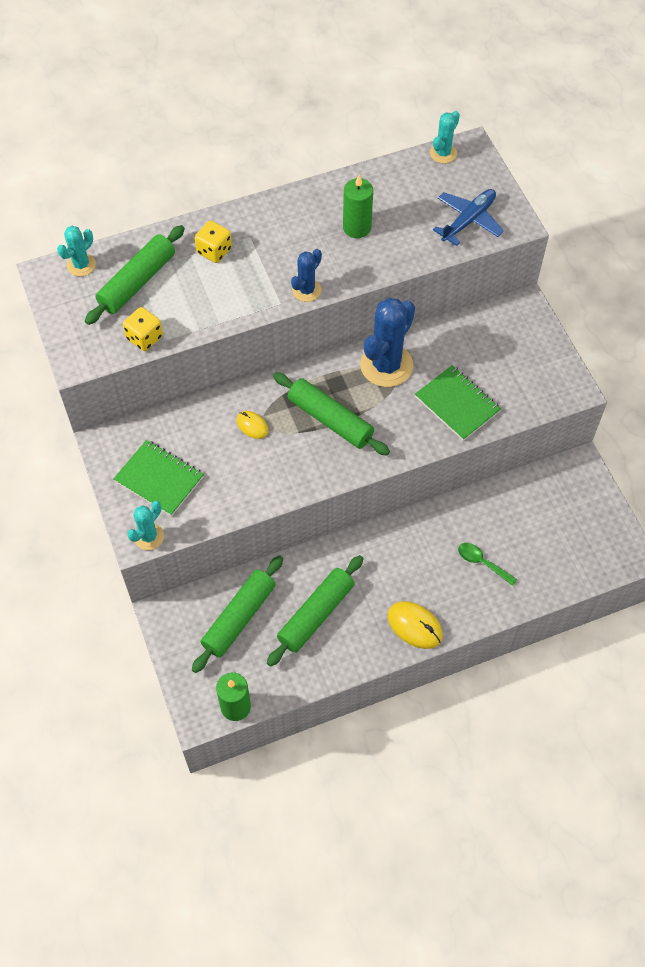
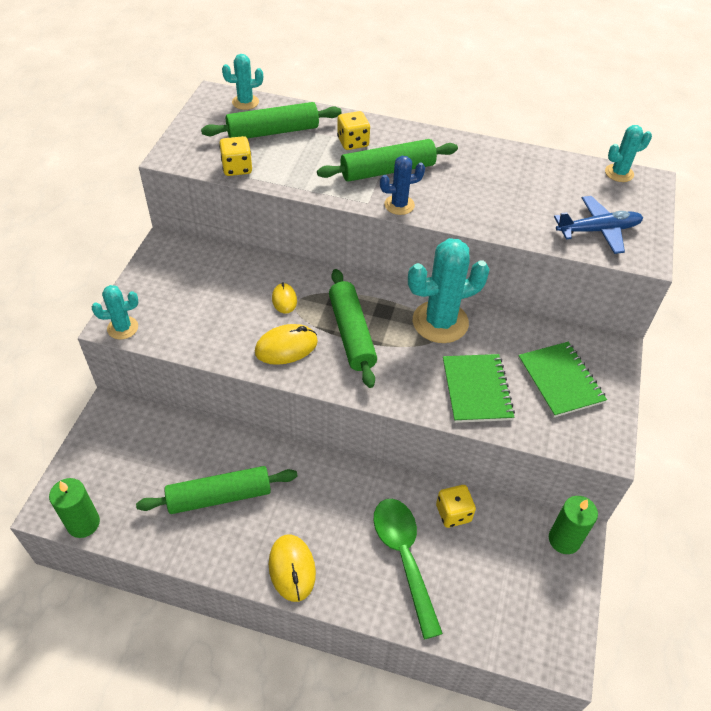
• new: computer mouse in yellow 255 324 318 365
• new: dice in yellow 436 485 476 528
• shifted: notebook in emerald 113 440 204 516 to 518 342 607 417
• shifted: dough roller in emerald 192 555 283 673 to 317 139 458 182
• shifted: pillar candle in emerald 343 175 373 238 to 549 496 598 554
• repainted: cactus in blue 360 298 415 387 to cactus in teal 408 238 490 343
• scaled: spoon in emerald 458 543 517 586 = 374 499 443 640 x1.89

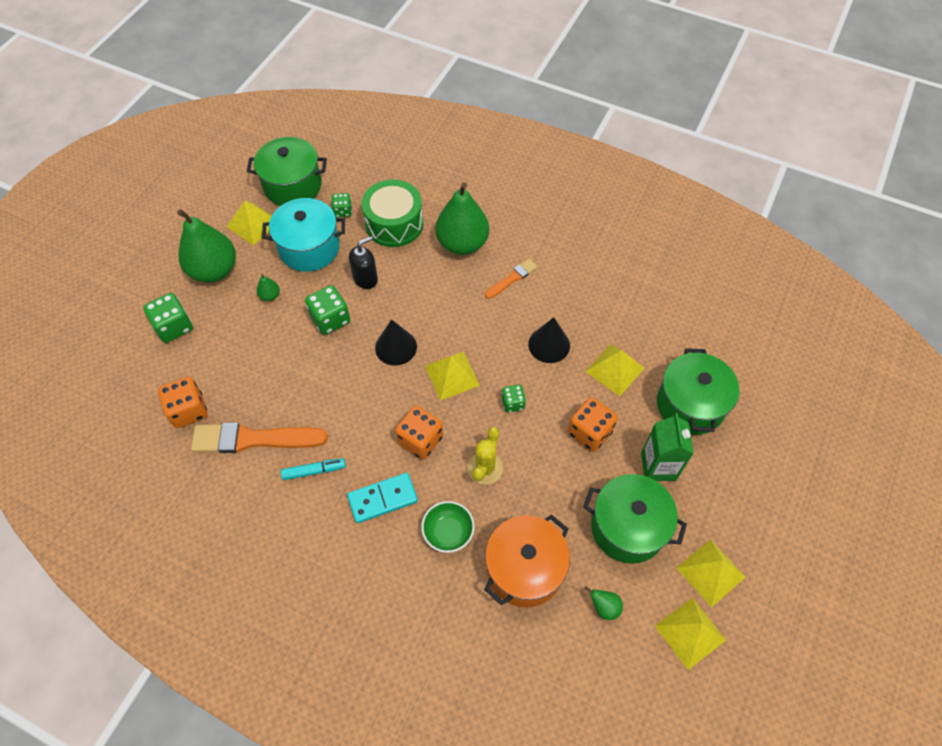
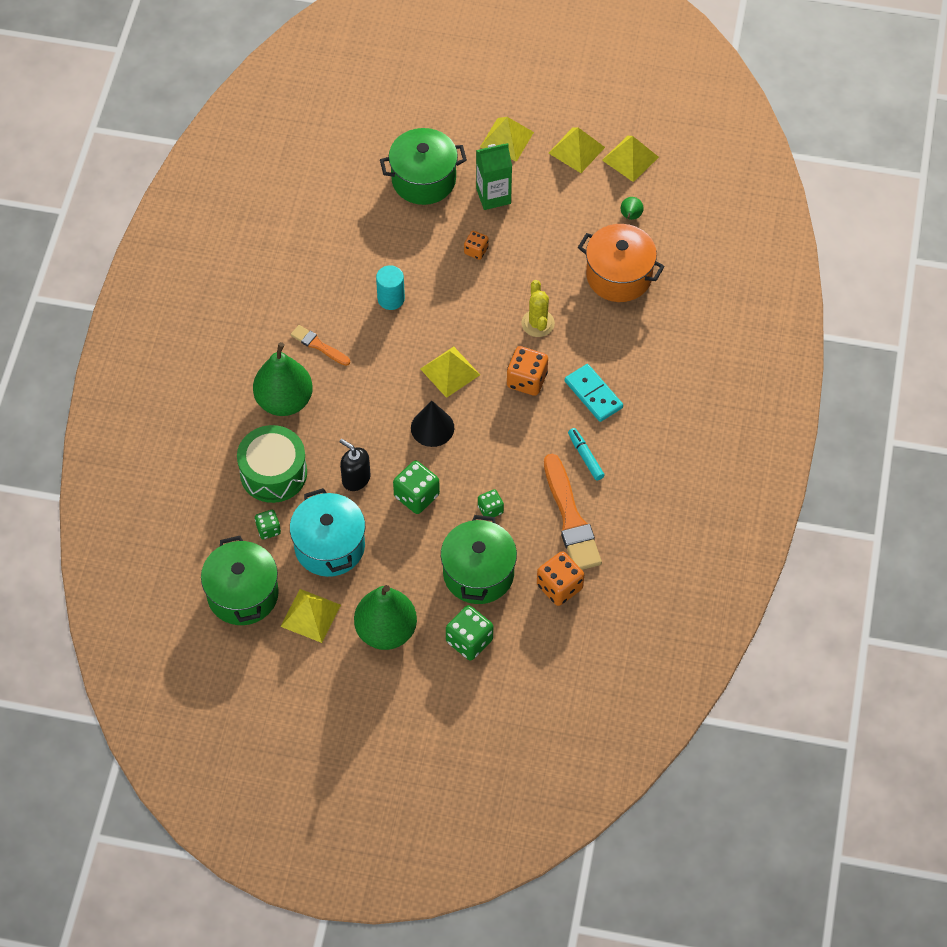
• gone: pear fruit in emerald 257 274 280 301
• gone: bowl in emerald 421 501 475 553
• shifted: dice in emerald 502 385 526 412 to 478 489 504 517
• shifted: pot in emerald 583 474 687 564 to 441 515 517 604
• shifted: solid pyramid in yellow 585 344 645 396 to 480 117 534 162
• swapped: cone in ebony 528 317 570 363 to solid cylinder in teal 376 265 405 310
• rotated: cactus in yellow 467 427 503 485 = 522 280 555 337 75 degrees clockwise
• scaled: dice in bright orange 568 398 618 452 = 464 231 489 260 x0.59

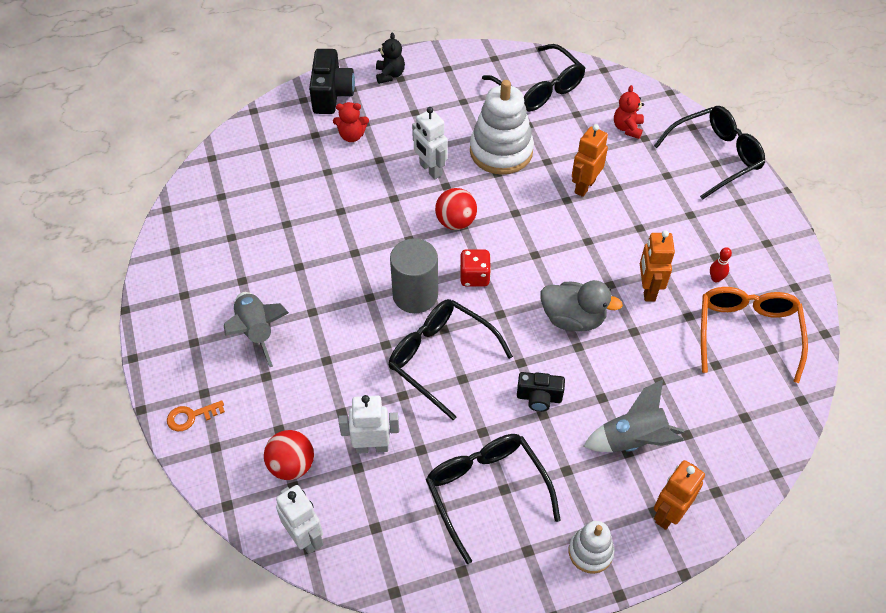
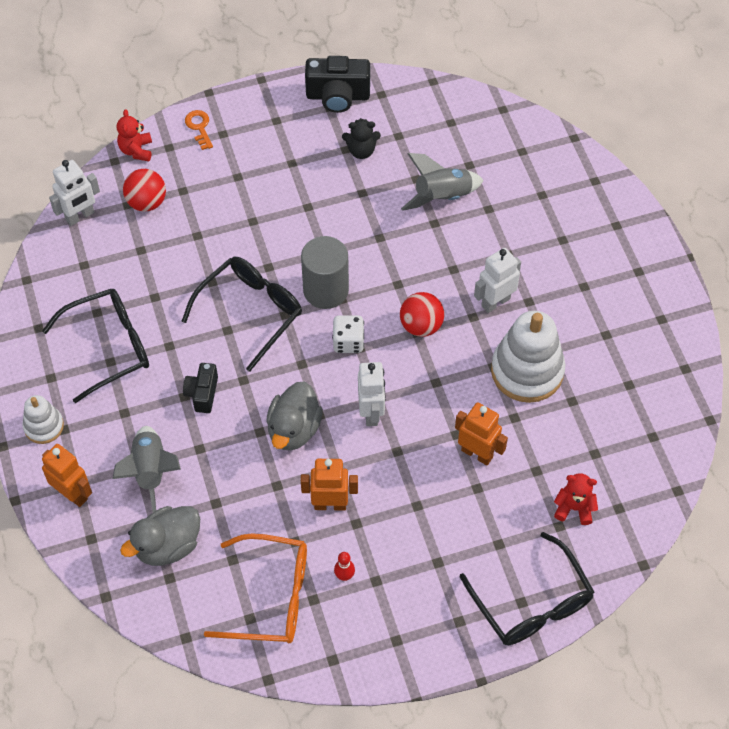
• gone: spectacles in ebony 482 44 585 112
• new: rubber duck in grey 120 506 200 566
• shifted: spaceship in grey 224 292 289 367 to 401 153 484 211
• shifted: compact camera in ebony 309 49 355 114 to 305 56 370 113
• shifted: teddy bear in red 333 102 369 142 to 117 109 152 161
• shifted: toy robot in white 339 395 399 454 to 358 362 385 426
• shifted: teddy bear in ebony 376 32 405 84 to 342 118 381 159
• repainted: dice in red 460 249 491 286 to dice in white 332 315 364 353

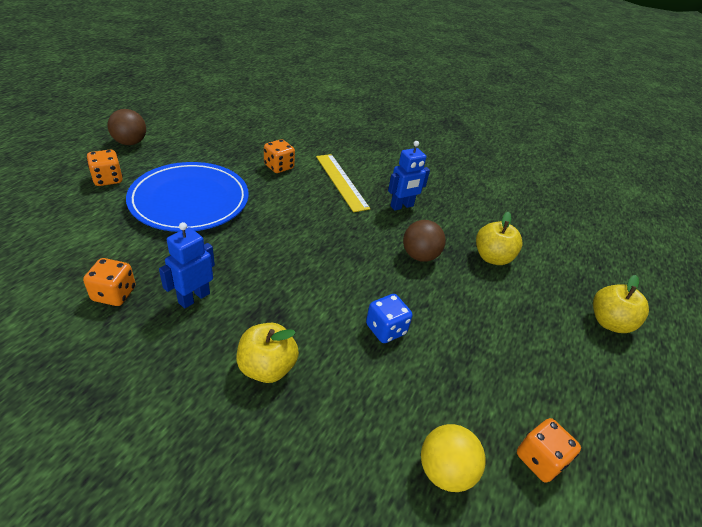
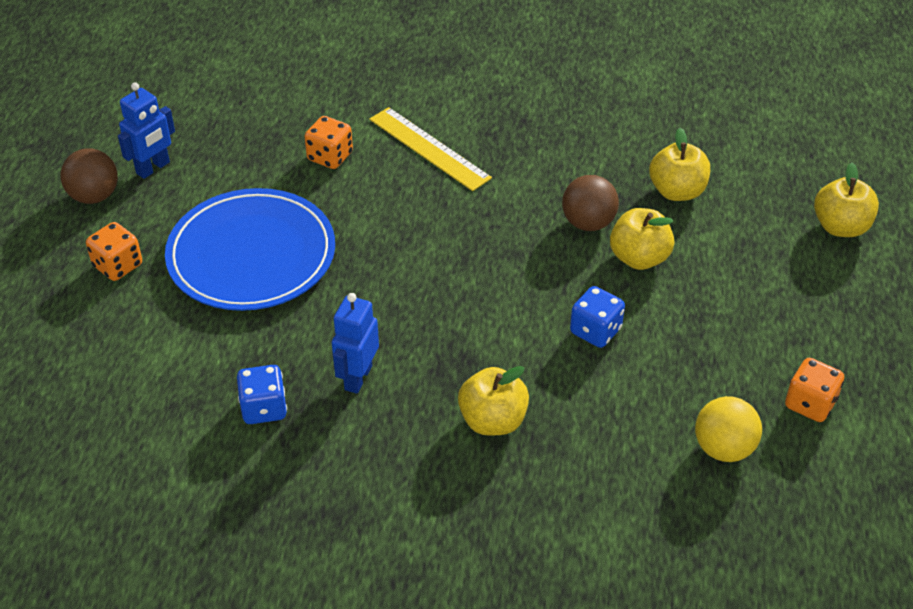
• new: apple fruit in yellow 610 208 674 270
• shifted: toy robot in blue 388 141 430 211 to 118 82 175 179
• repainted: dice in bright orange 83 258 136 306 to dice in blue 237 365 287 424

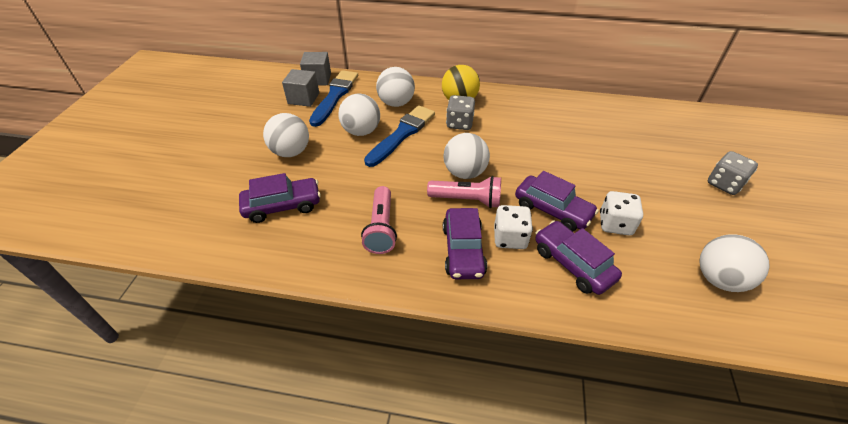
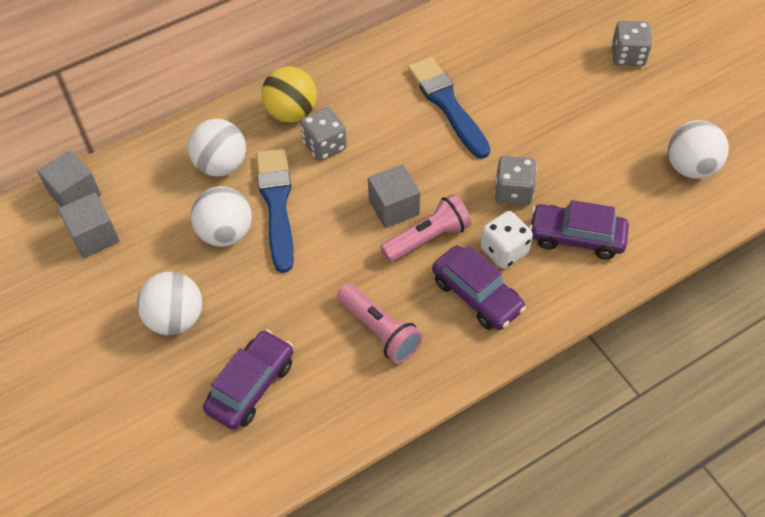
• gone: dice in white 600 191 643 236
• shifted: paint brush in blue 309 70 358 127 to 408 57 490 159
• swapped: sphere in white 444 133 490 179 to solid cube in grey 368 164 420 228
• swapped: automobile in royal purple 515 171 599 231 to dice in grey 494 156 537 206

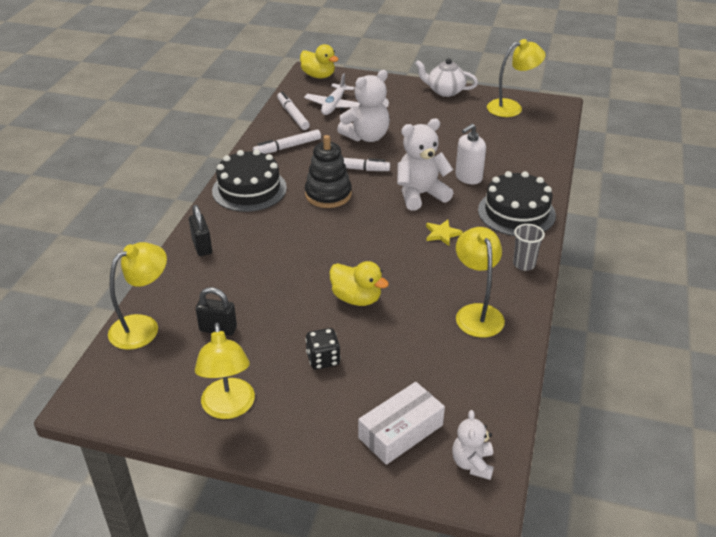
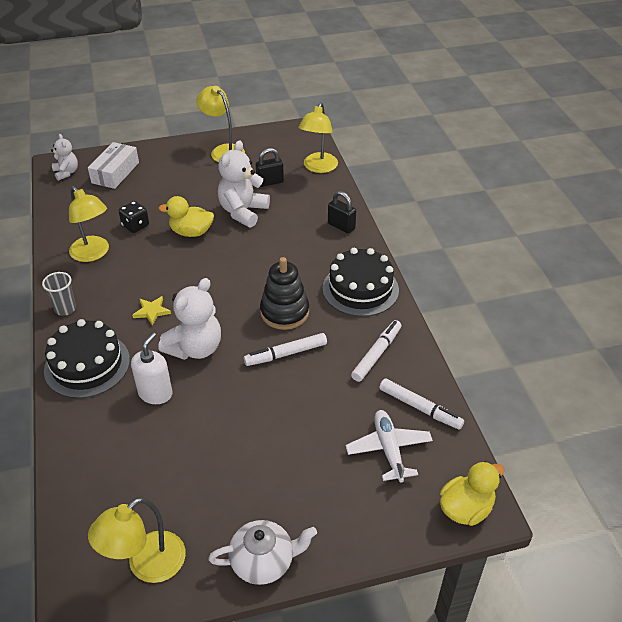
• shifted: dice in ebony 305 328 341 369 to 118 201 149 233
• shifted: teddy bear in white 337 70 390 142 to 218 140 270 228
• rotated: rubber duck in yellow 300 44 339 78 = 440 461 505 526 135 degrees clockwise

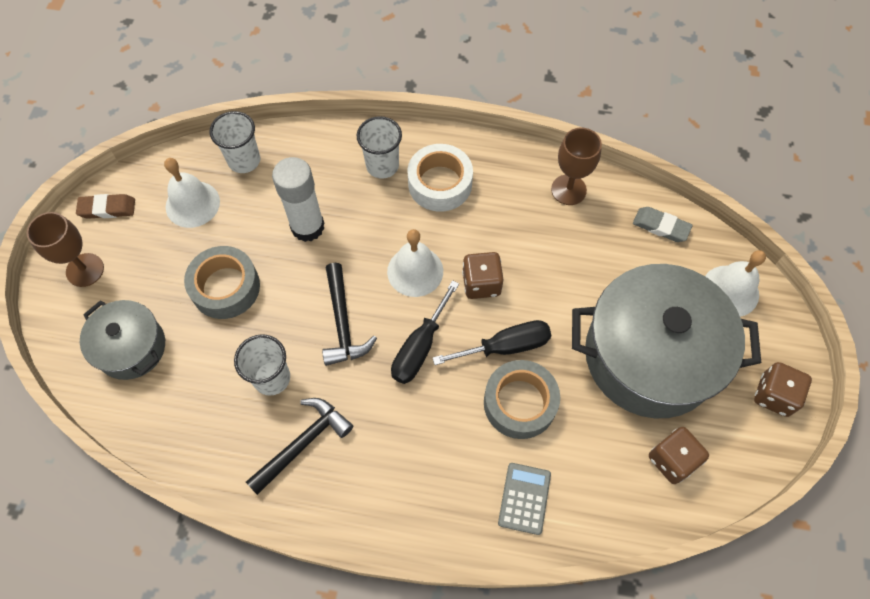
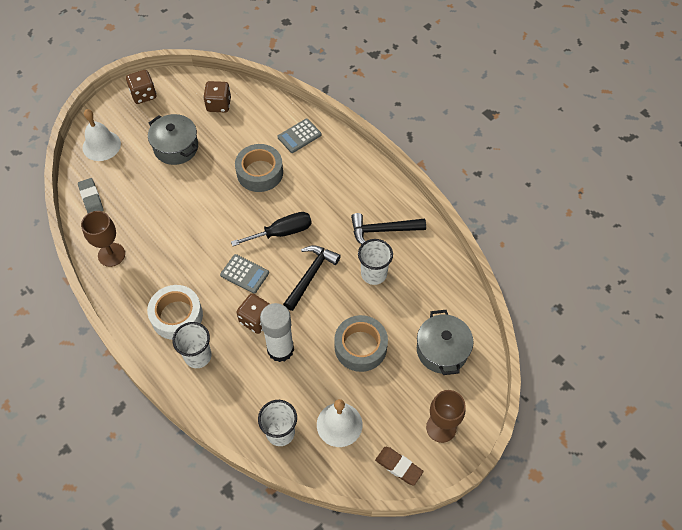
• gone: screwdriver in ebony 433 320 551 365
• shifted: dice in dark brown 462 252 504 299 to 236 293 270 334
• swapped: school bell in white 387 229 443 297 to calculator in grey 220 254 269 294
• scaled: pot in grey 572 264 761 418 = 148 114 198 165 x0.53

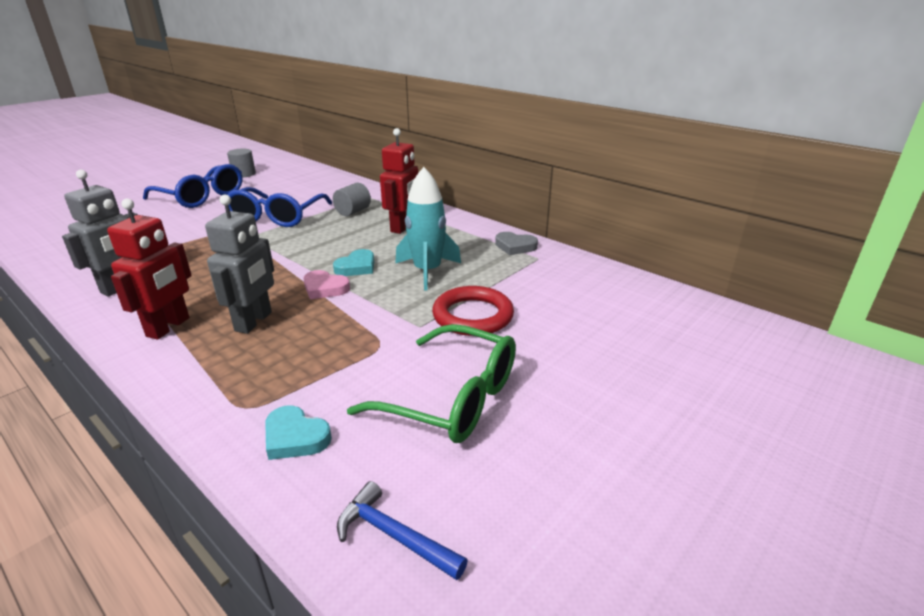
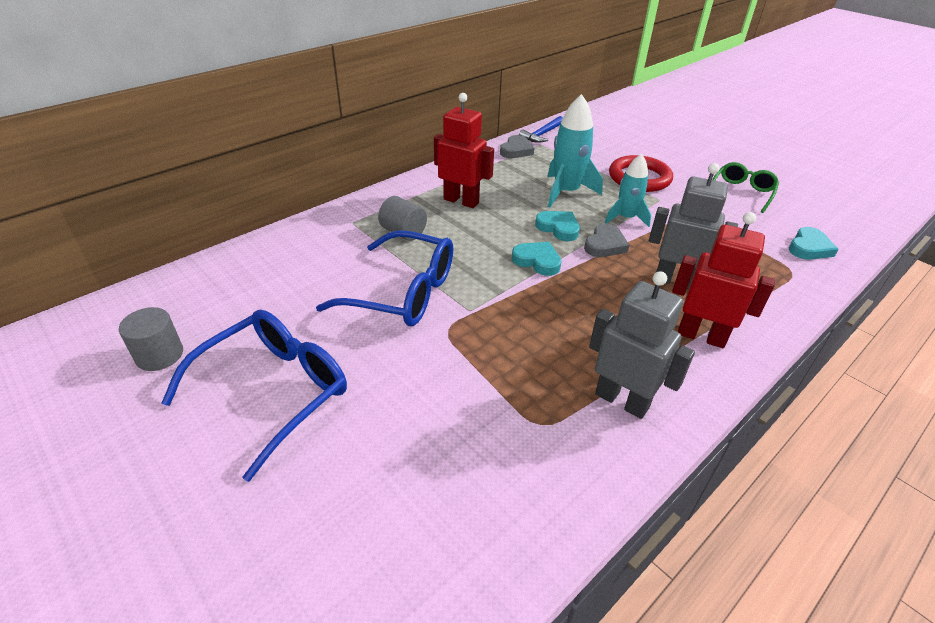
• new: love heart in teal 512 242 562 276
• new: spaceship in teal 605 154 651 227
• shifted: carpenter's hammer in blue 337 481 468 580 to 519 116 563 143
• repainted: love heart in rose-pink 303 270 350 299 to love heart in grey 584 224 630 257
• scaled: spectacles in emerald 347 324 516 443 = 712 162 779 213 x0.60

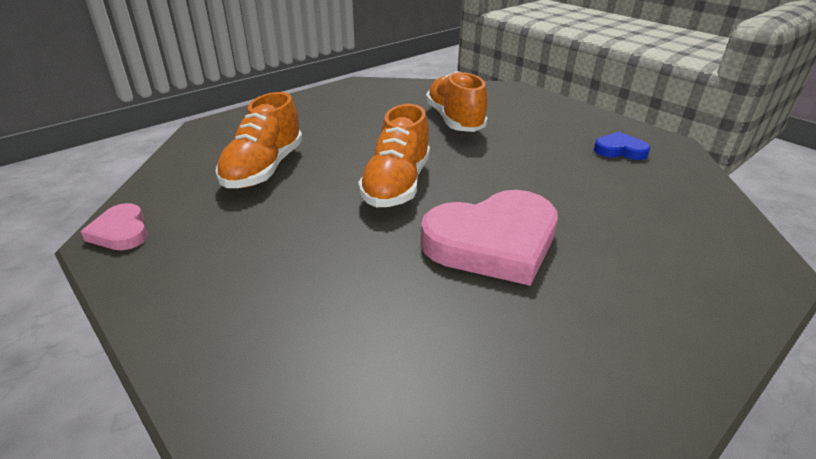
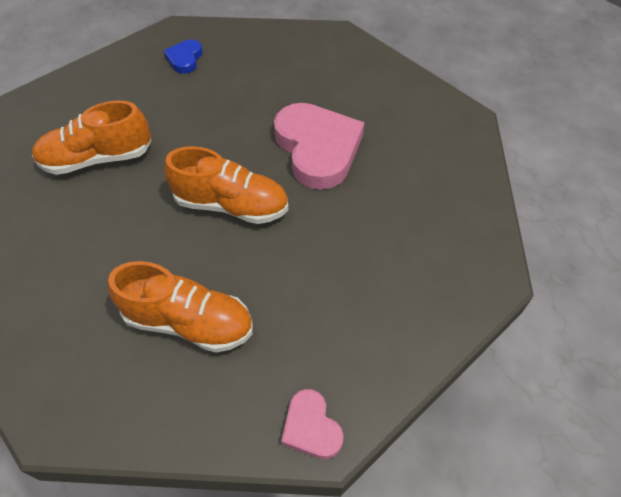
• rotated: love heart in rose-pink 81 203 148 250 = 281 389 343 459 90 degrees clockwise

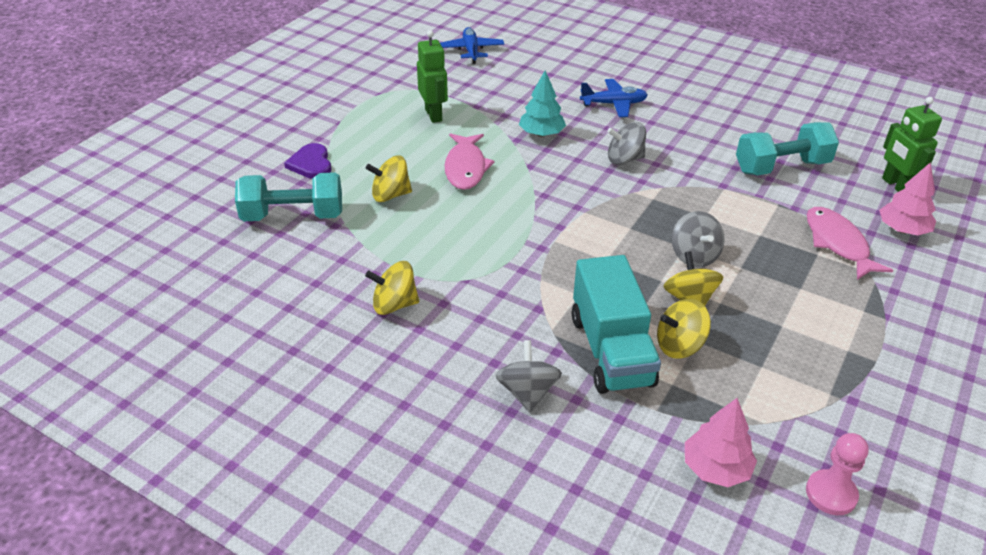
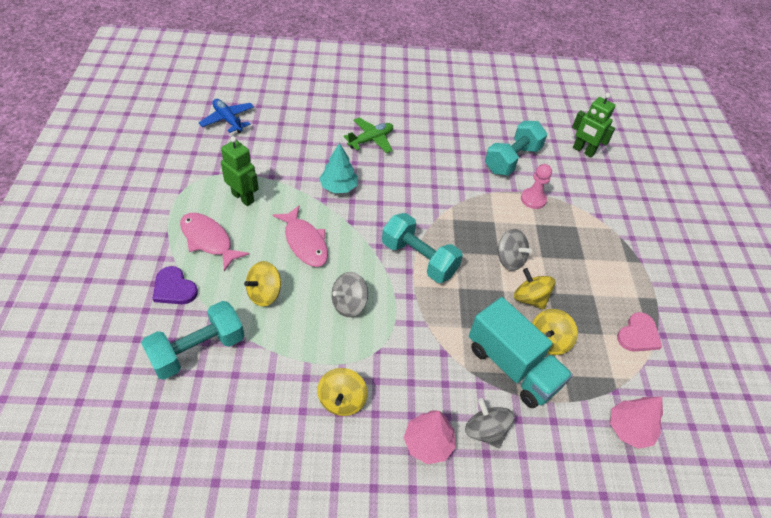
• new: free weight in teal 382 213 463 283
• new: love heart in rose-pink 617 312 662 352
• shifted: spinning top in grey 607 122 646 165 to 331 272 368 317
• shifted: toy fish in rose-pink 806 207 894 280 to 180 213 249 271
• shifted: game pawn in rose-pink 806 433 869 515 to 521 164 552 209
• shifted: fir tree in rose-pink 879 162 936 235 to 404 410 456 464
• repainted: aeroplane in blue 580 79 648 117 to aeroplane in emerald 344 118 393 153
• rotated: spinning top in yellow 365 261 419 315 = 317 368 368 416 45 degrees counterclockwise

